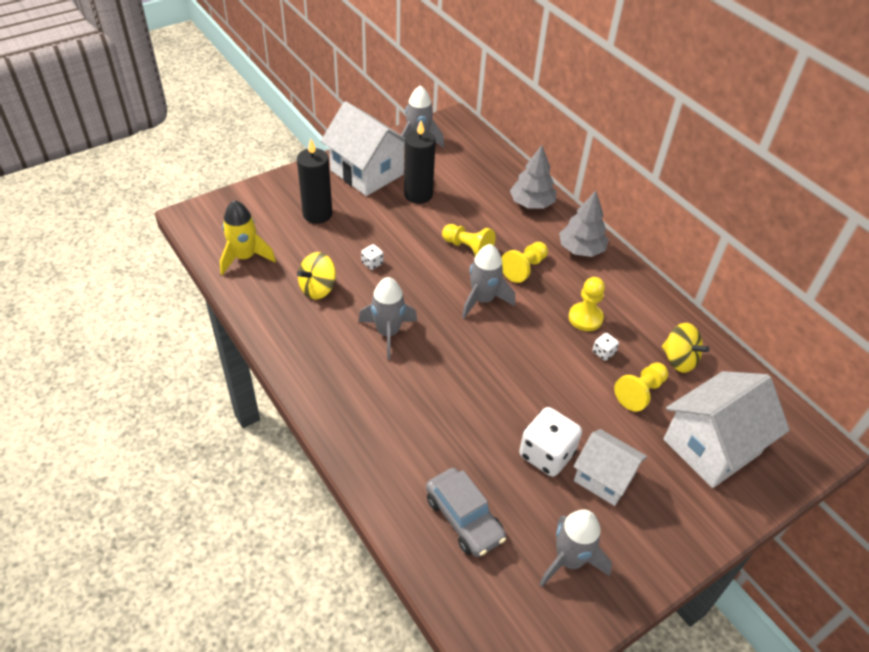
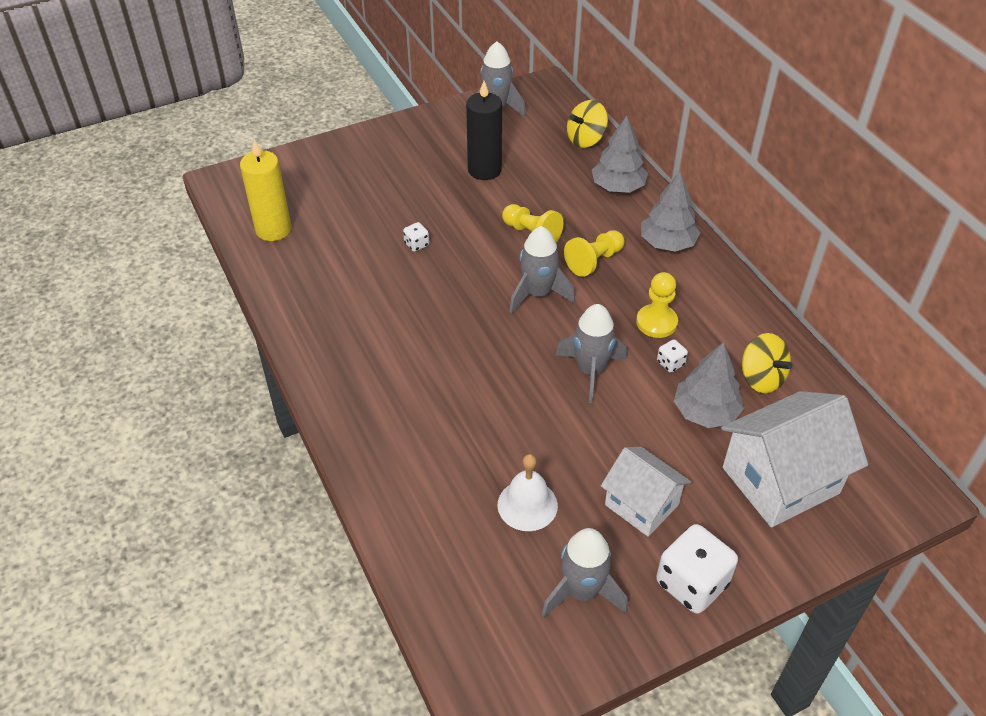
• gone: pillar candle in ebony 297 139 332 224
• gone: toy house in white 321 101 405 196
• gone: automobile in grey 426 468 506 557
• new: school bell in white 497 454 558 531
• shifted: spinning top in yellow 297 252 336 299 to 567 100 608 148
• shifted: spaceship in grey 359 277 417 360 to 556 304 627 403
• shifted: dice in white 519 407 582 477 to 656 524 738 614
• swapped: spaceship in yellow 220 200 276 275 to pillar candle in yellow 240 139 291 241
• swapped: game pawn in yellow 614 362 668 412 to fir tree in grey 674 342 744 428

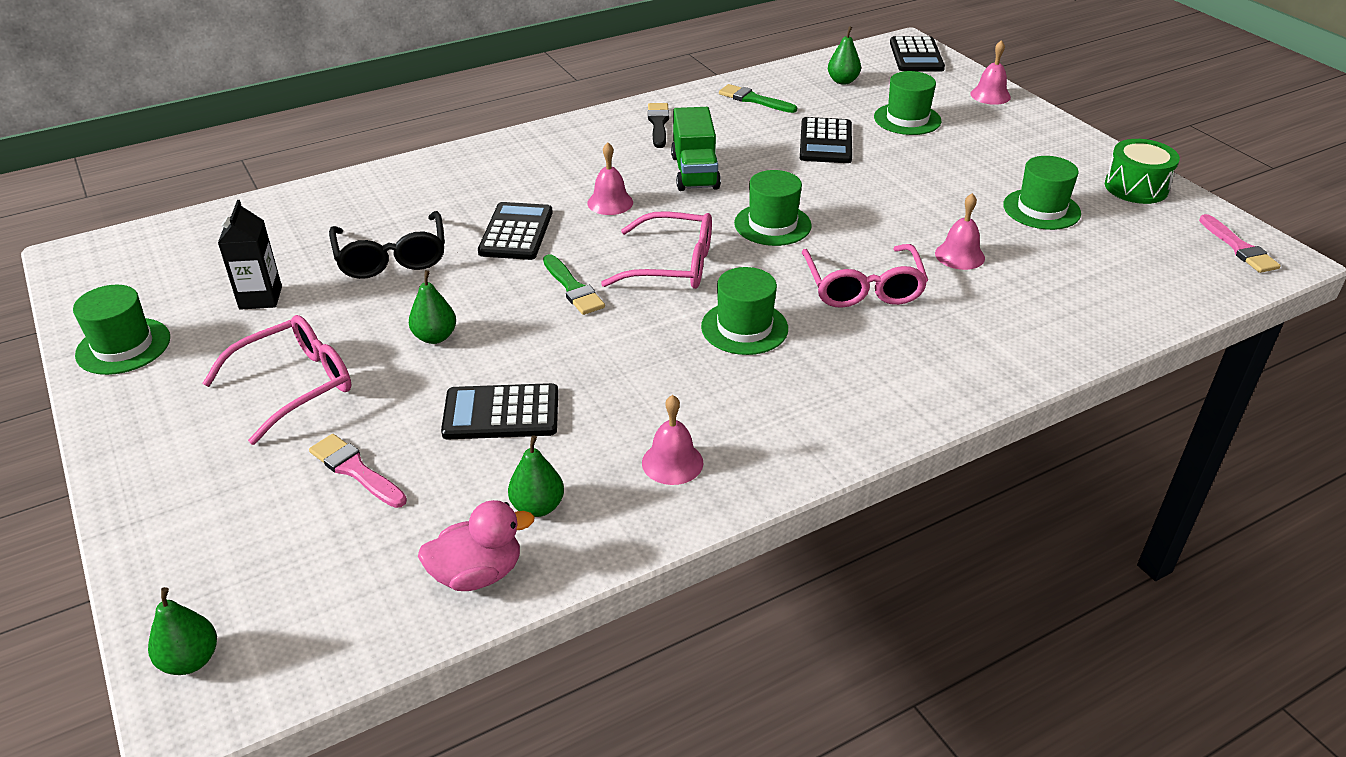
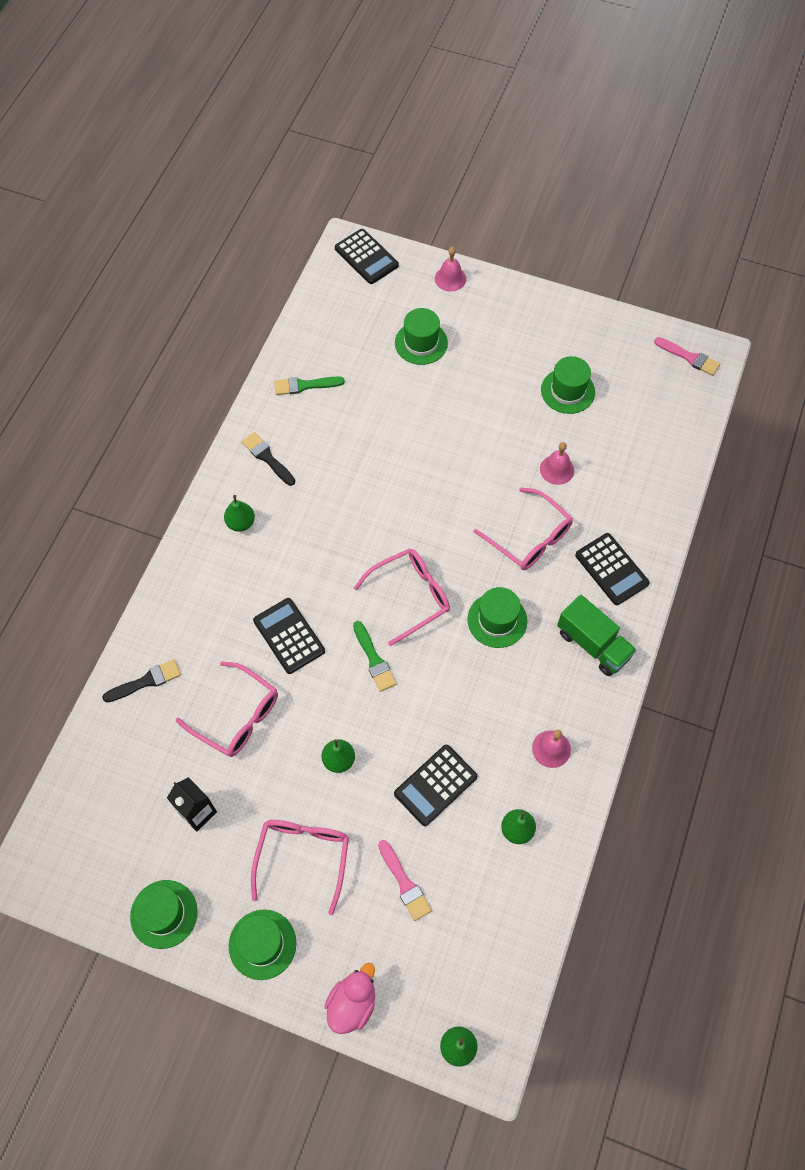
• gone: school bell in rose-pink 587 143 633 215
• gone: snare drum in emerald 1105 139 1180 204
• new: paint brush in ebony 102 659 181 703
• shifted: rubber duck in rose-pink 418 500 535 591 to 324 963 375 1034
• shifted: toy truck in emerald 671 107 721 191 to 557 595 637 676
• shifted: tall hat in emerald 734 170 812 246 to 229 910 297 980
• shifted: calculator in ebony 800 117 852 163 to 575 533 650 605
• shifted: pear fruit in emerald 828 26 861 85 to 224 495 255 532
• repainted: spectacles in ebony 329 211 445 279 to spectacles in rose-pink 176 661 278 757
• rotated: paint brush in rose-pink 309 434 407 508 = 378 840 432 921 120 degrees counterclockwise
• rotated: paint brush in emerald 543 254 605 315 = 353 621 397 692 45 degrees clockwise

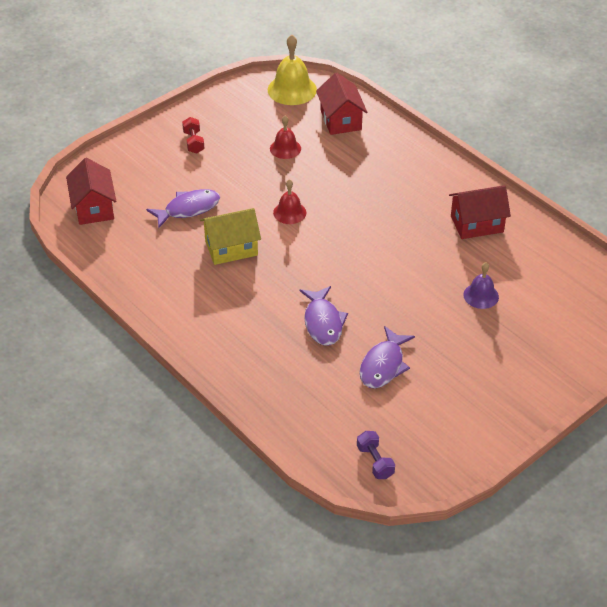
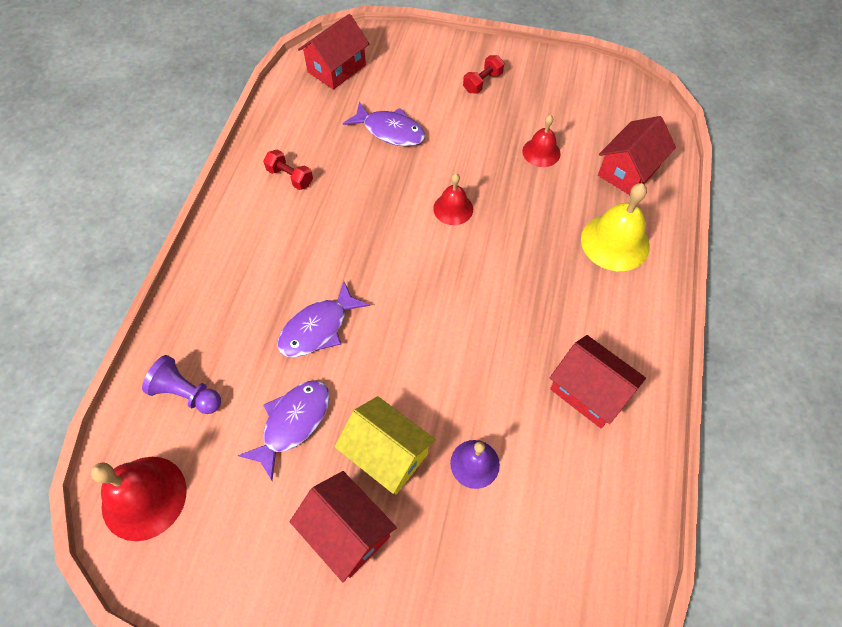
• new: game pawn in royal purple 142 355 221 414
• new: free weight in red 263 149 313 190
• new: toy house in red 290 471 397 582
• shifted: toy house in yellow 200 208 261 265 to 334 396 436 494
• shifted: school bell in yellow 268 35 317 105 to 581 183 650 271
• swapped: free weight in royal purple 357 431 395 479 to school bell in red 91 457 187 541
• rotated: toy fish in royal purple 360 326 415 389 = 238 380 330 480 135 degrees clockwise

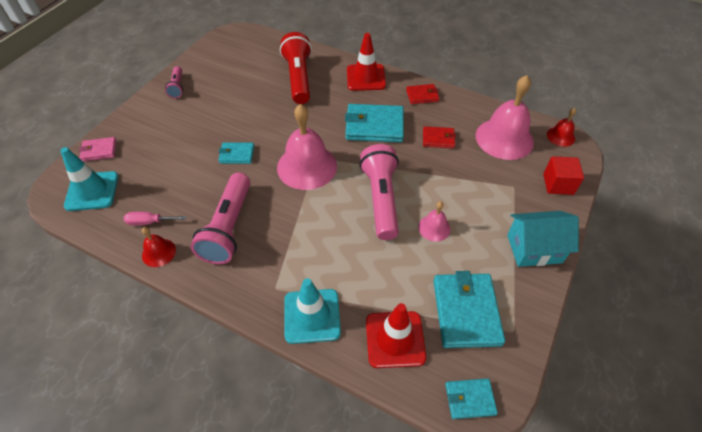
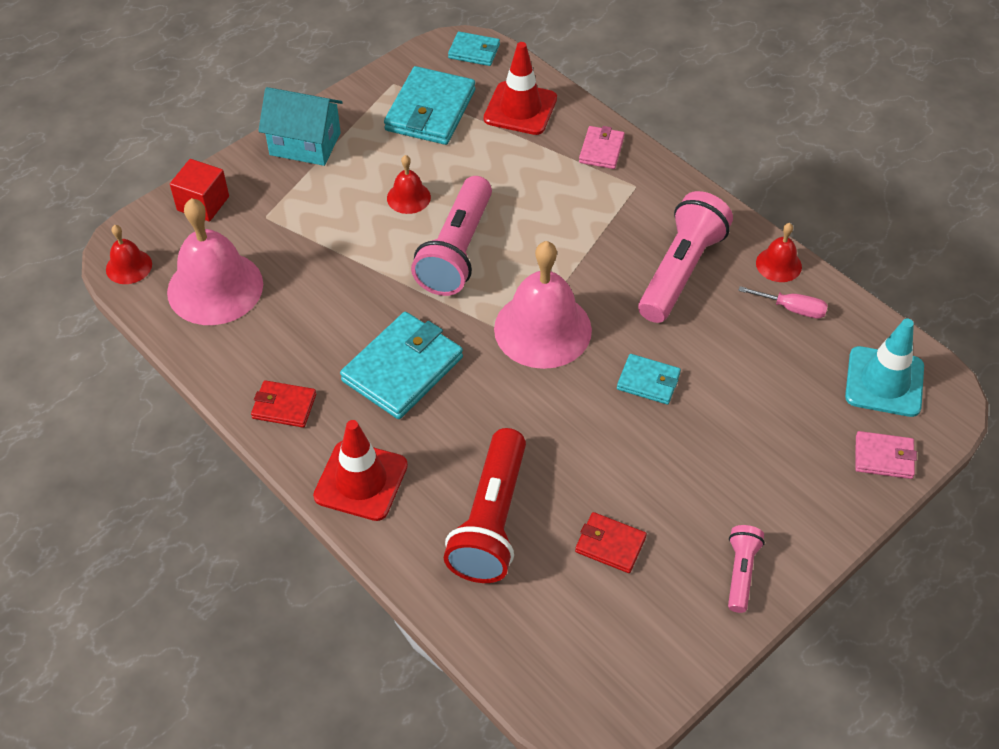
• shifted: card wallet in red 423 126 456 148 to 575 512 647 573
• swapped: road cone in teal 284 278 341 344 to card wallet in rose-pink 579 126 625 169
• repainted: school bell in rose-pink 418 201 451 242 to school bell in red 387 155 431 214
• rotated: card wallet in teal 345 104 404 142 = 340 312 463 419 75 degrees counterclockwise

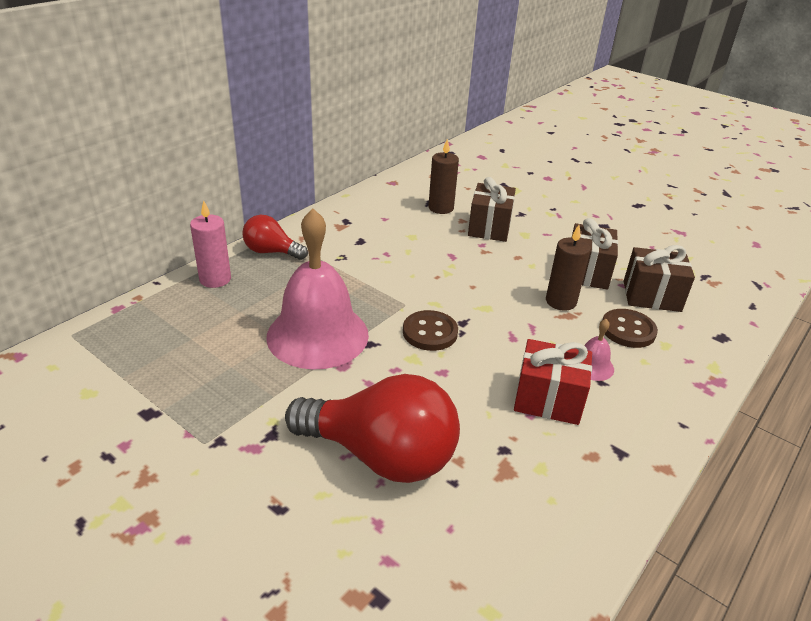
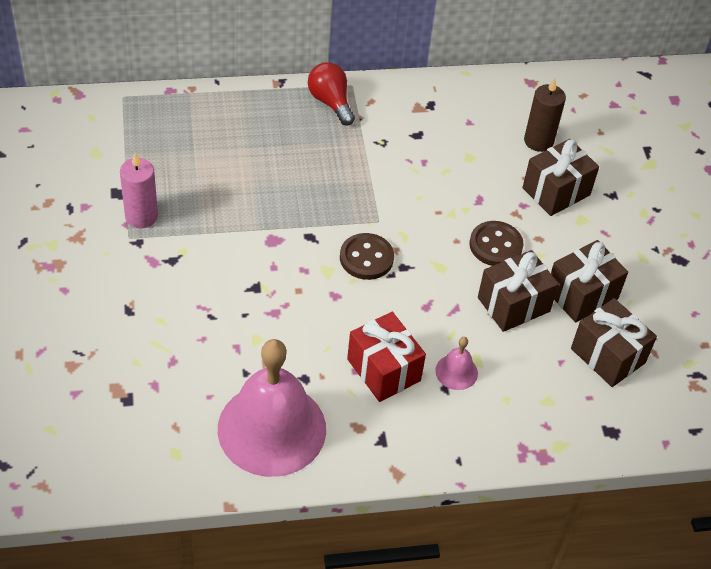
• gone: bulb in red 285 374 460 483
• shifted: pillar candle in rose-pink 190 200 231 288 to 120 153 158 228
• shifted: school bell in rose-pink 266 208 369 370 to 218 339 326 477
• shifted: shirt button in dark brown 603 309 658 348 to 469 221 524 266
• swapped: pillar candle in dark brown 546 225 590 311 to gift in dark brown 478 250 559 332

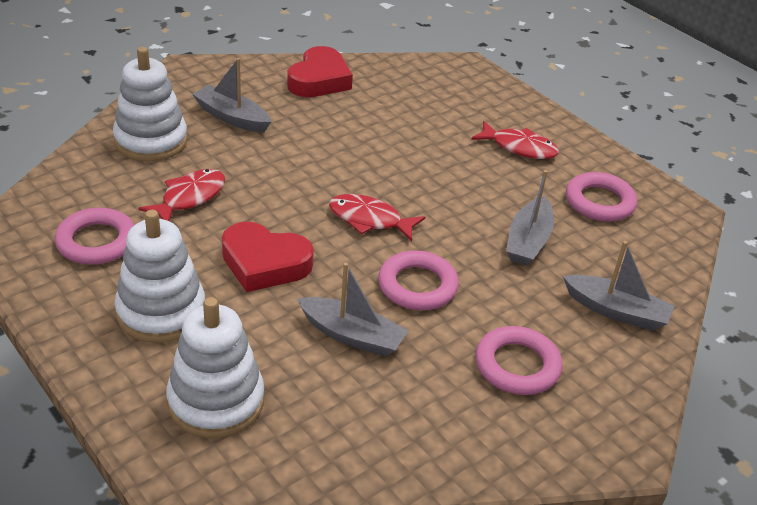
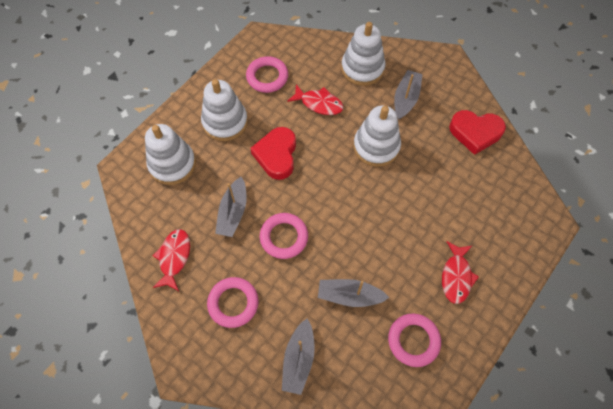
• new: stacking rings in white 353 106 401 167
• shifted: toy fish in red 329 194 425 241 to 153 229 190 291

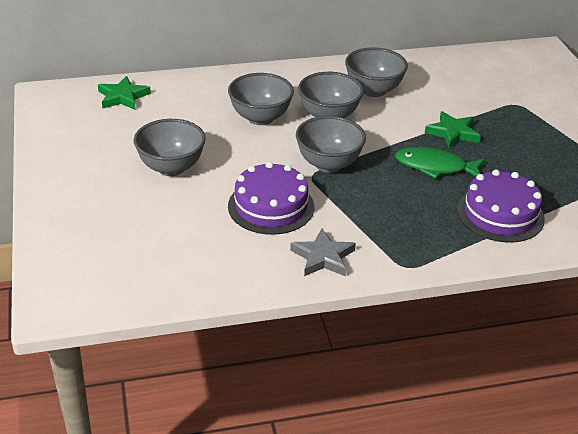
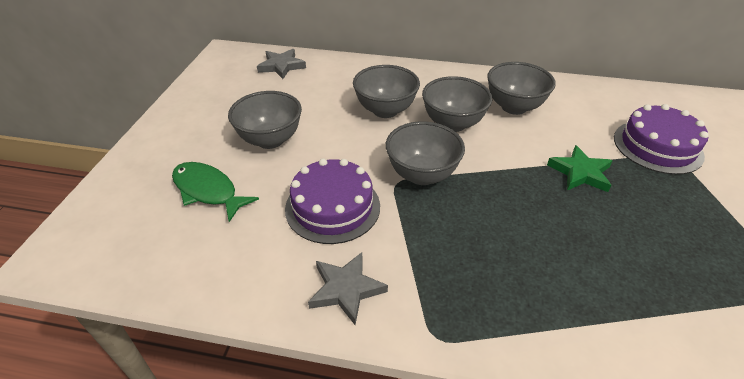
• shifted: toy fish in emerald 395 147 485 179 to 172 162 259 222
• shifted: cake in royal purple 457 169 545 243 to 614 104 709 175
• repainted: star in emerald 98 76 151 110 to star in grey 257 49 306 79

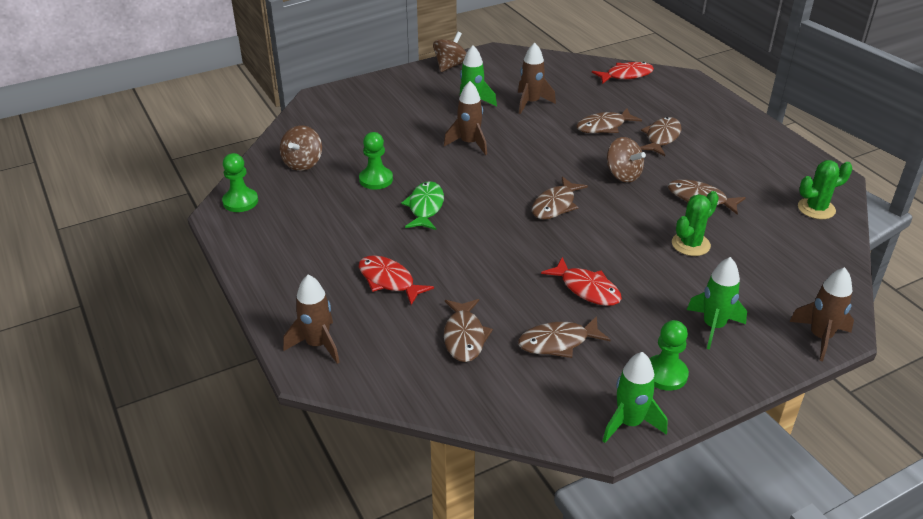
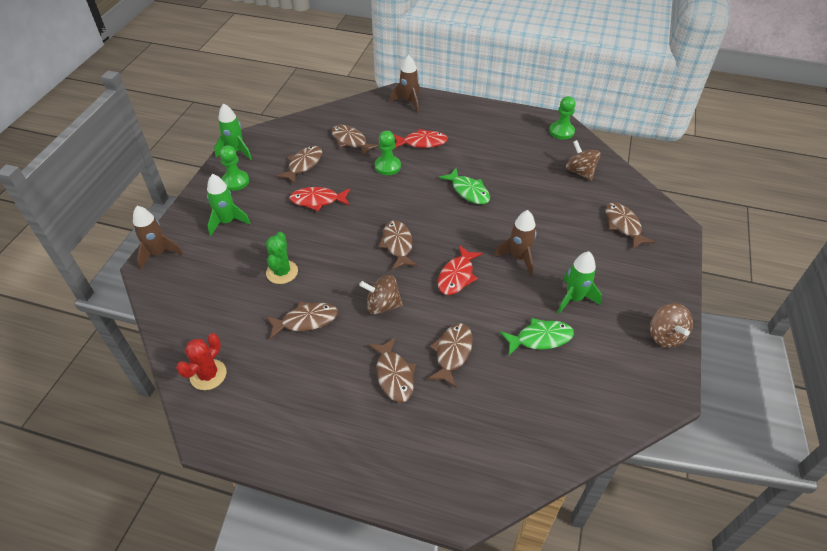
• new: toy fish in dark brown 606 203 655 249
• shifted: game pawn in emerald 359 132 393 189 to 375 131 401 175
• shifted: toy fish in red 592 62 654 84 to 438 245 483 295
• swapped: spaceship in dark brown 518 43 556 114 to toy fish in emerald 500 318 574 355
• repainted: cactus in emerald 798 160 852 219 to cactus in red 176 333 226 390

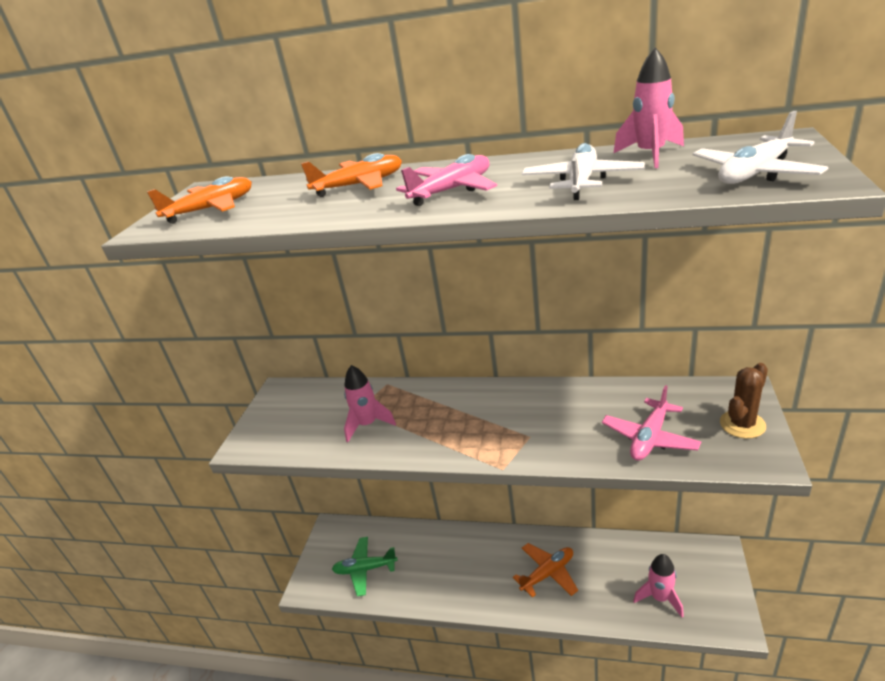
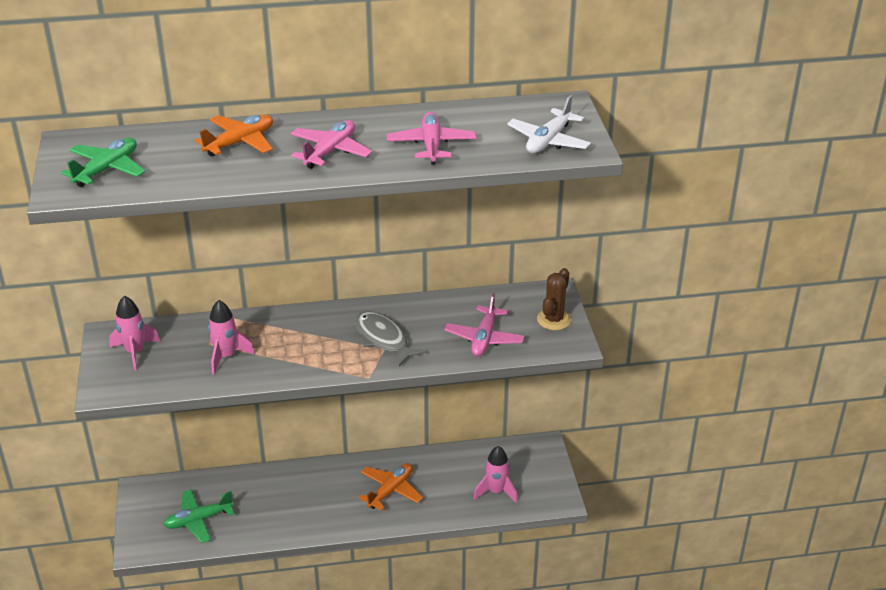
• new: toy fish in grey 355 311 426 366
• shifted: spaceship in rose-pink 613 47 684 168 to 109 296 160 371
• repainted: aeroplane in bright orange 147 176 252 224 to aeroplane in emerald 61 138 145 187
• repainted: aeroplane in white 522 143 645 200 to aeroplane in rose-pink 387 112 476 165

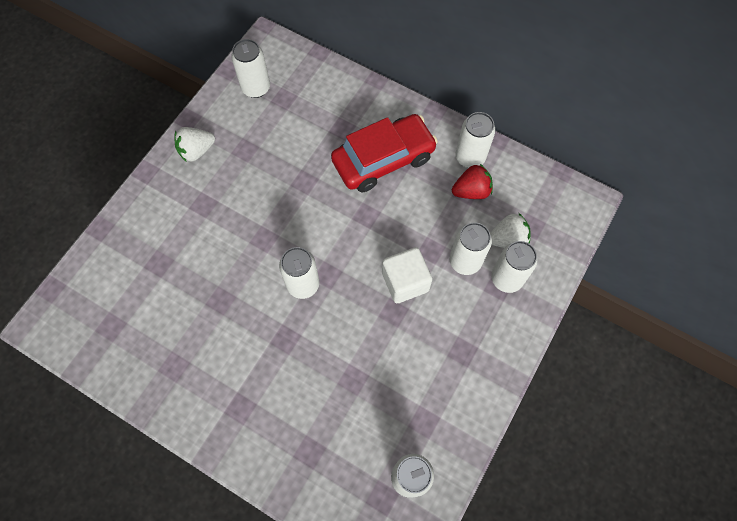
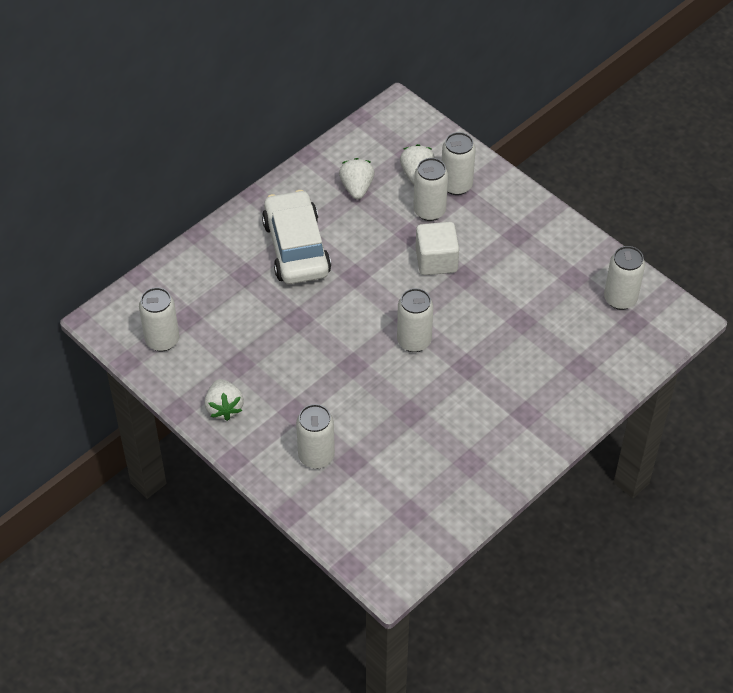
• shifted: tin in white 456 112 495 168 to 296 404 335 469
• repainted: automobile in red 331 114 438 192 to automobile in white 262 190 331 284
• repainted: toy strawberry in red 452 164 493 199 to toy strawberry in white 339 158 375 199

